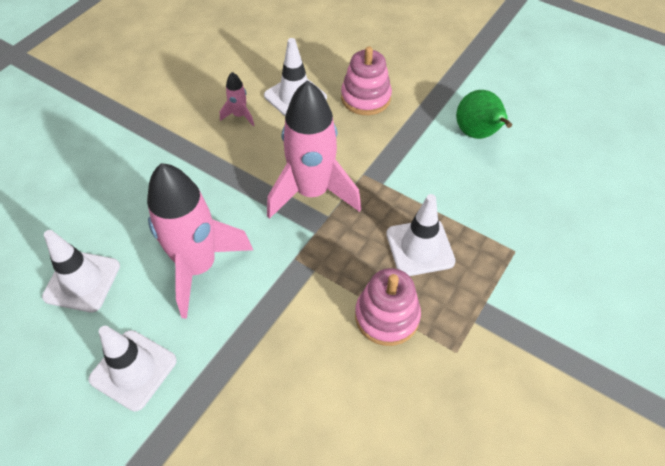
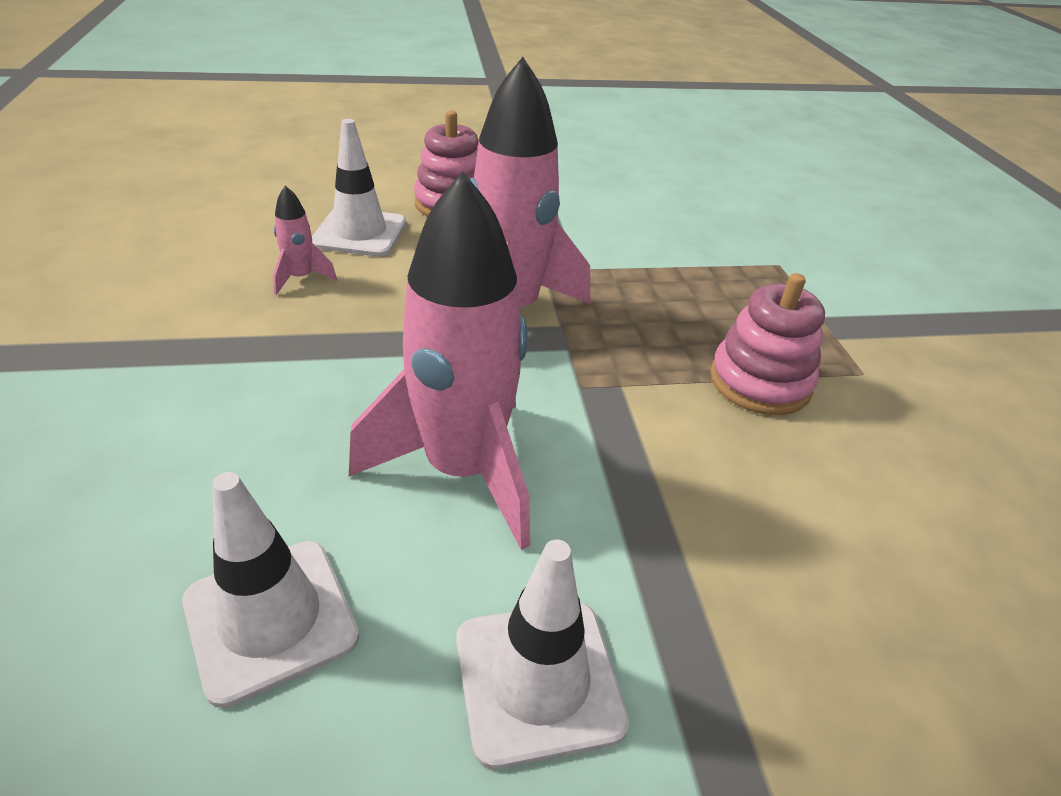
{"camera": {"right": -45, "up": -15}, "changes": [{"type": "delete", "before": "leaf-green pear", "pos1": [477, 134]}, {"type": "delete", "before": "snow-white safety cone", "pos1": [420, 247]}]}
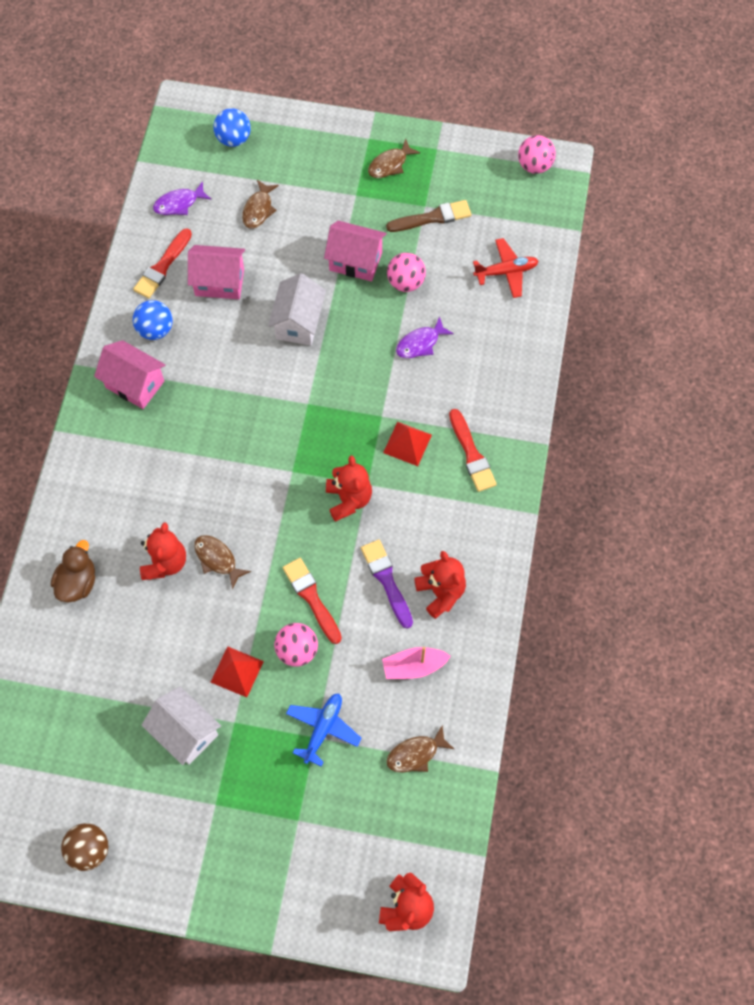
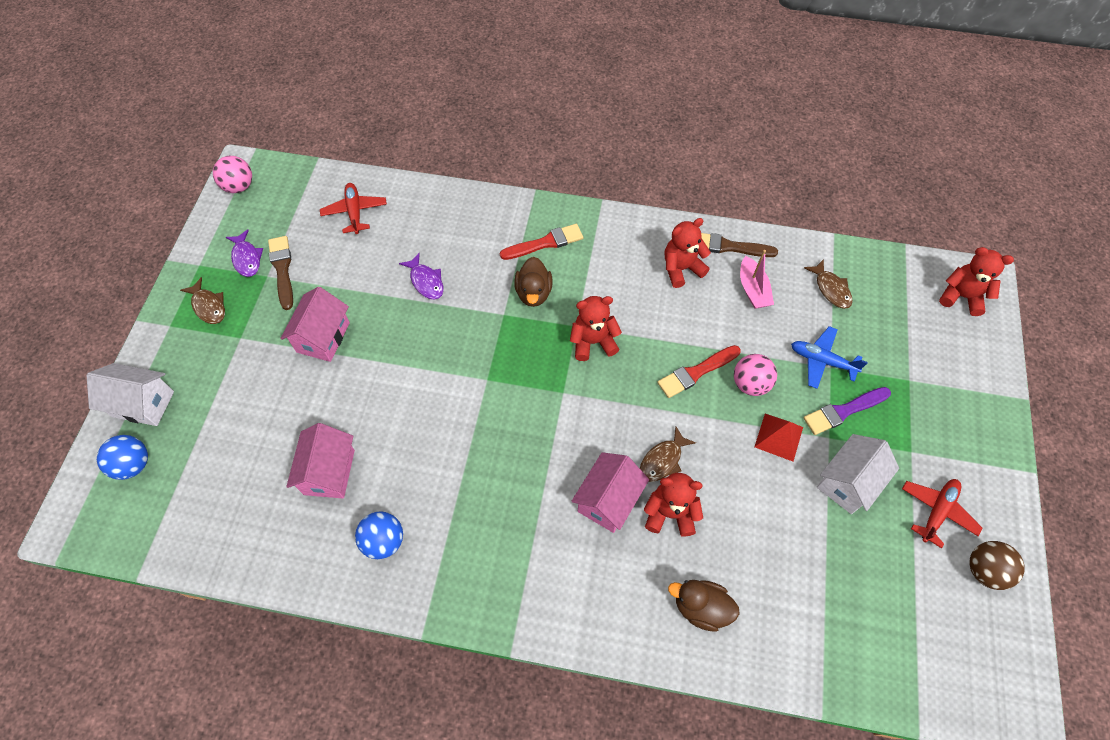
{"camera": {"right": -90, "up": -5}, "changes": [{"type": "delete", "before": "brown fish figure", "pos1": [258, 209]}, {"type": "move", "before": "violet fish figure", "pos1": [179, 203], "pos2": [247, 258]}, {"type": "delete", "before": "crimson paint brush", "pos1": [162, 267]}, {"type": "delete", "before": "rose-pink ball", "pos1": [405, 282]}, {"type": "move", "before": "snow-white toy house", "pos1": [298, 323], "pos2": [143, 404]}, {"type": "move", "before": "rose-pink toy house", "pos1": [135, 384], "pos2": [608, 500]}, {"type": "replace", "before": "crimson pyramid shape", "after": "brown rubber duck", "pos1": [407, 443], "pos2": [533, 293]}, {"type": "move", "before": "violet paint brush", "pos1": [386, 580], "pos2": [843, 411]}, {"type": "insert", "after": "brown paint brush", "pos2": [728, 247]}, {"type": "insert", "after": "crimson plane", "pos2": [937, 511]}]}
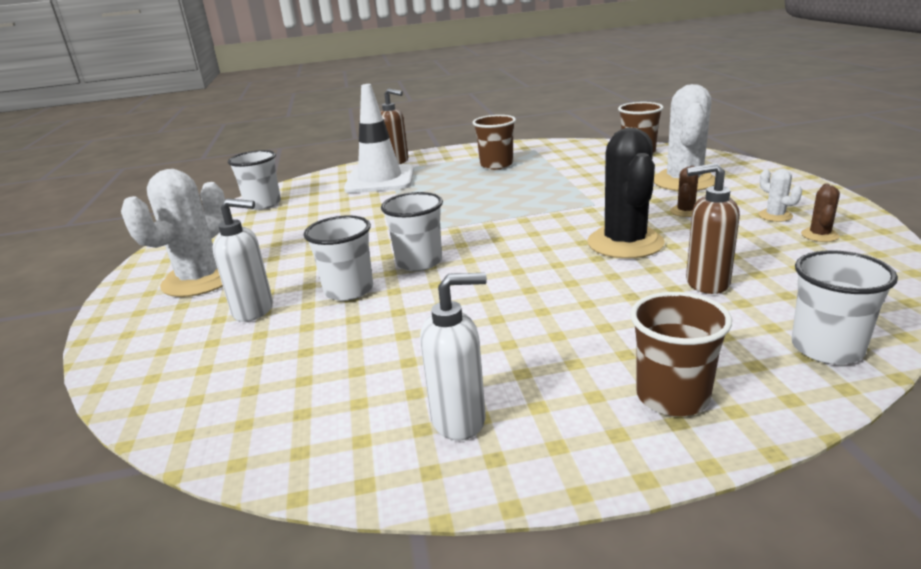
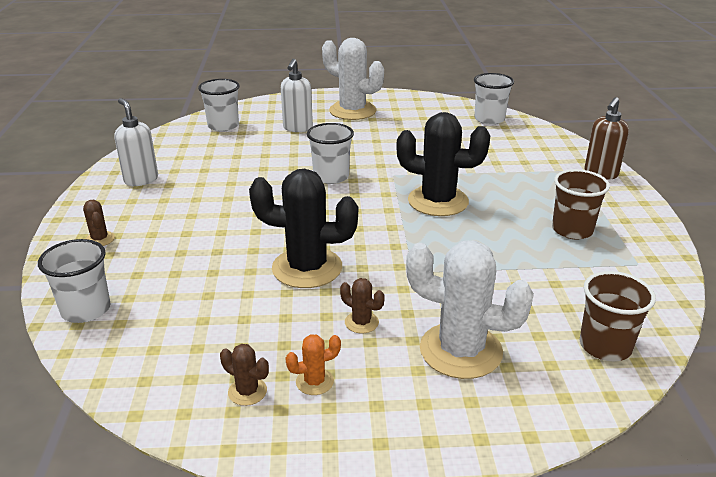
{"camera": {"right": 95, "up": 5}, "changes": [{"type": "delete", "before": "snow-white safety cone", "pos1": [380, 180]}, {"type": "delete", "before": "brown soap pump", "pos1": [706, 283]}, {"type": "recolor", "before": "snow-white saguaro cactus", "after": "bright orange saguaro cactus", "pos1": [775, 216], "pos2": [314, 382]}, {"type": "move", "before": "snow-white cup", "pos1": [348, 290], "pos2": [223, 126]}, {"type": "rotate", "before": "snow-white soap pump", "pos1": [459, 420], "pos2": [141, 180], "turn": 150}, {"type": "replace", "before": "brown cup", "after": "brown saguaro cactus", "pos1": [672, 397], "pos2": [100, 239]}, {"type": "insert", "after": "ebony saguaro cactus", "pos2": [438, 201]}]}
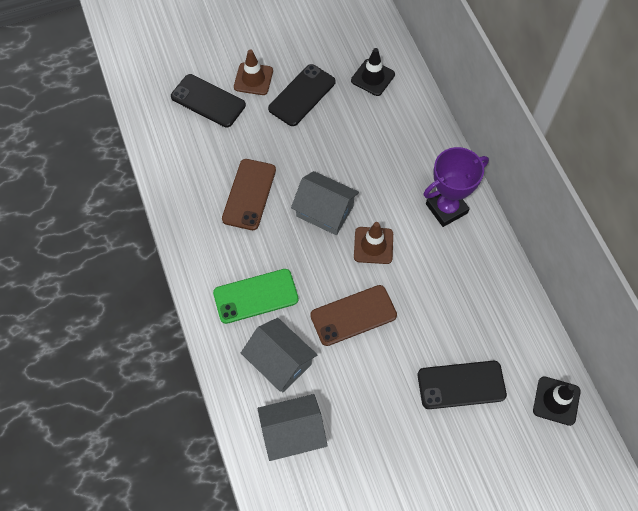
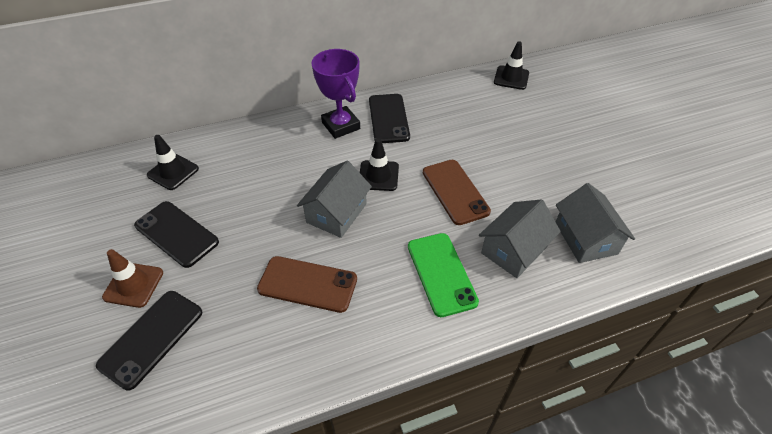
{"camera": {"right": -90, "up": -15}, "changes": [{"type": "recolor", "before": "brown safety cone", "after": "ebony safety cone", "pos1": [373, 245], "pos2": [378, 176]}, {"type": "move", "before": "ebony mobile phone", "pos1": [461, 385], "pos2": [388, 118]}]}
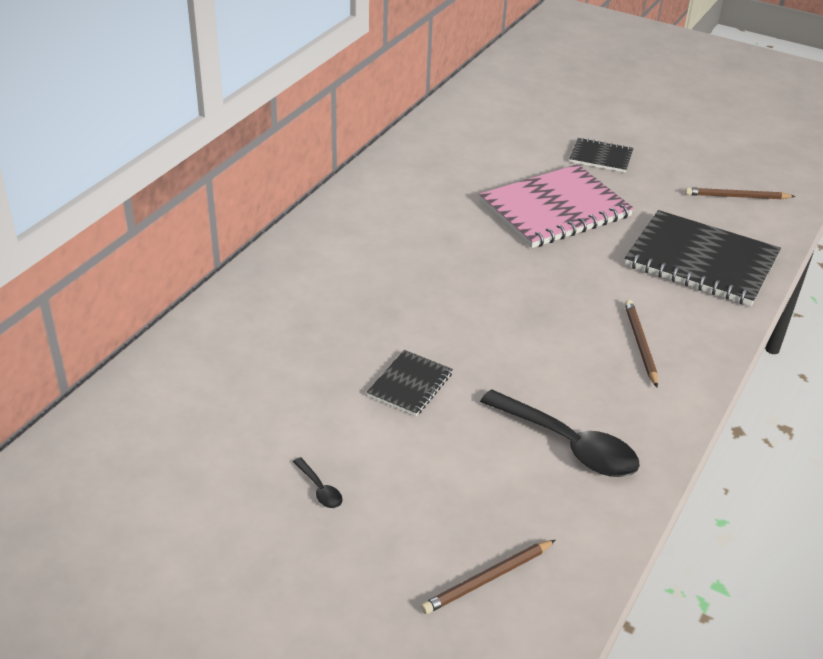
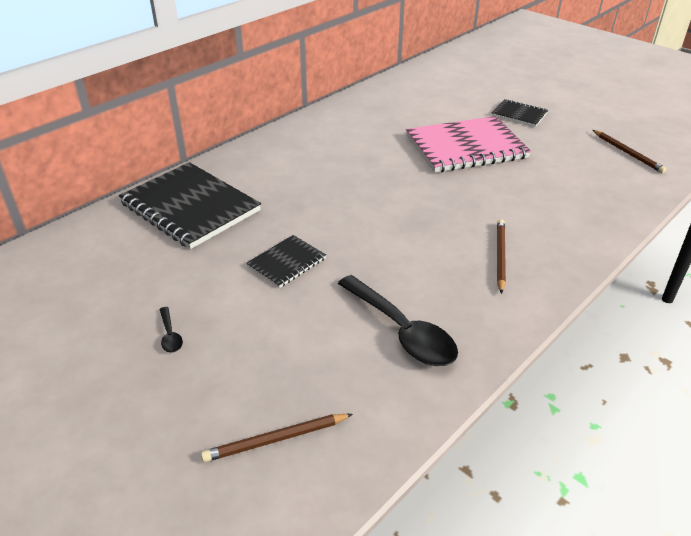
{"camera": {"right": 15, "up": 0}, "changes": [{"type": "rotate", "before": "brown pencil", "pos1": [737, 197], "pos2": [627, 153], "turn": -135}, {"type": "move", "before": "ebony notepad", "pos1": [701, 261], "pos2": [190, 207]}]}
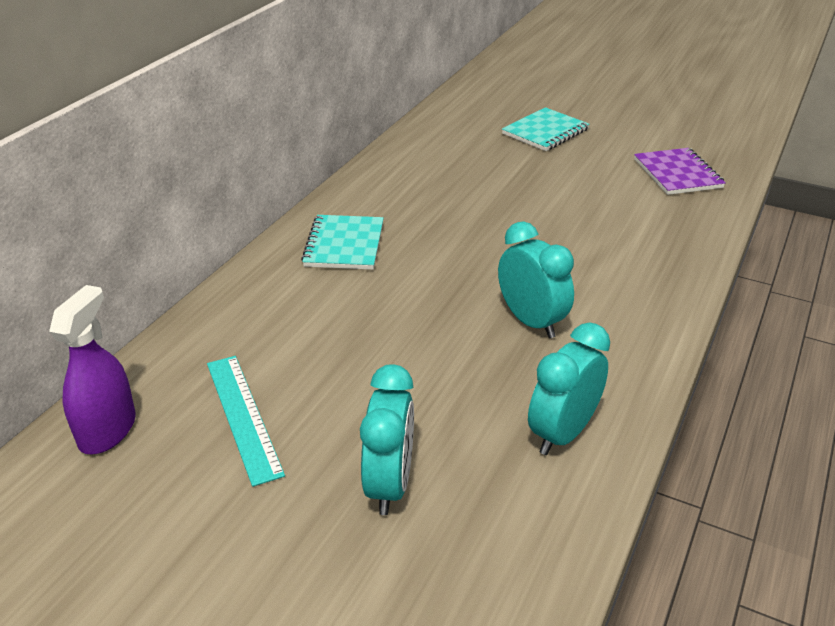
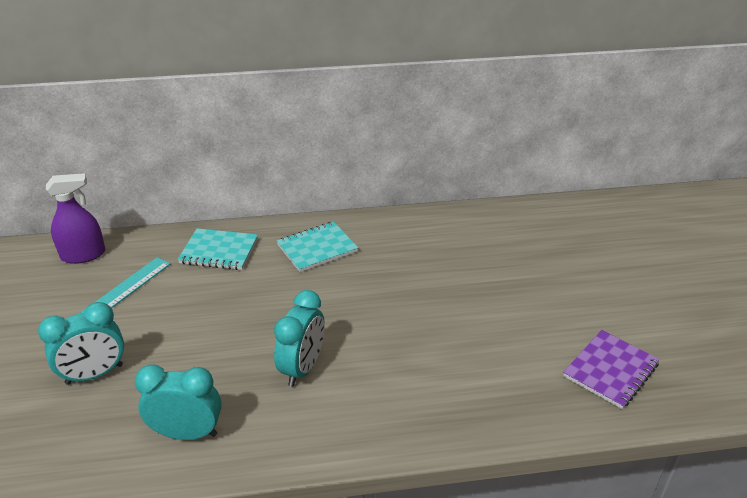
{"camera": {"right": 55, "up": 0}, "changes": [{"type": "move", "before": "aqua notepad", "pos1": [545, 132], "pos2": [219, 251]}]}
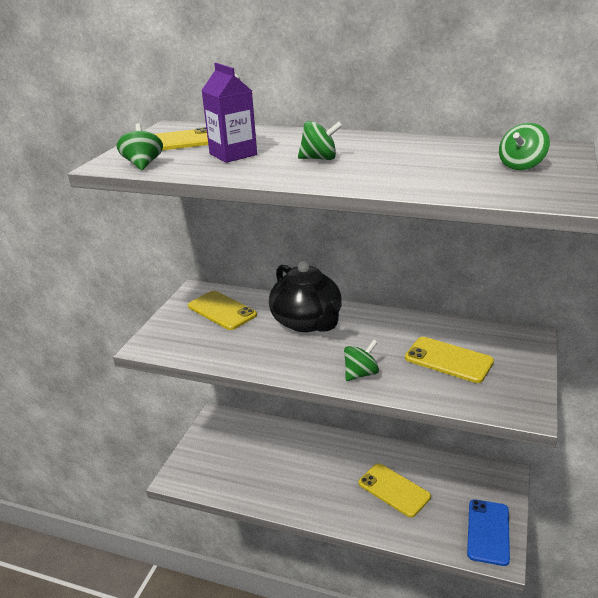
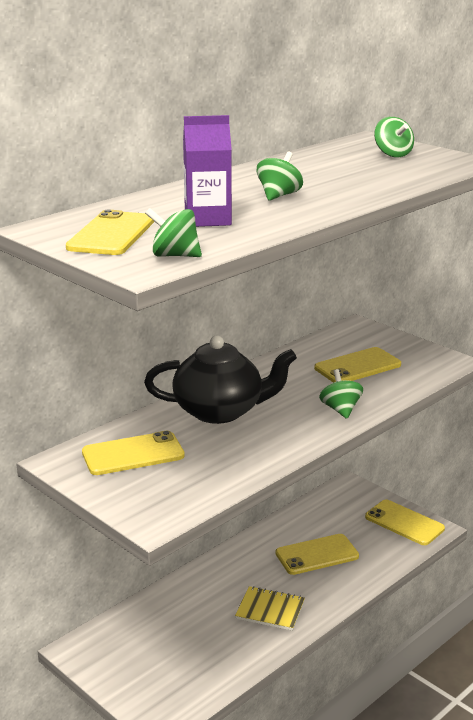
{"camera": {"right": -65, "up": -5}, "changes": [{"type": "recolor", "before": "royal blue mobile phone", "after": "golden mobile phone", "pos1": [488, 532], "pos2": [404, 523]}, {"type": "insert", "after": "golden notepad", "pos2": [270, 610]}]}
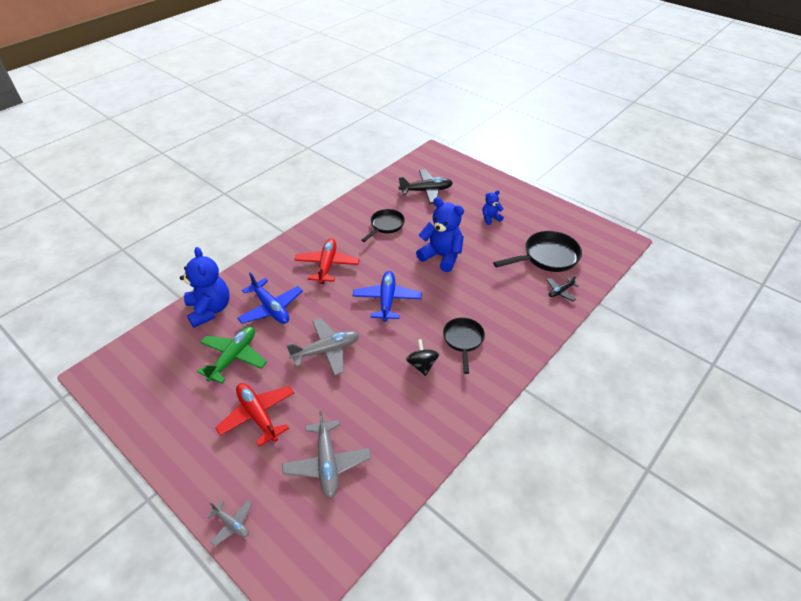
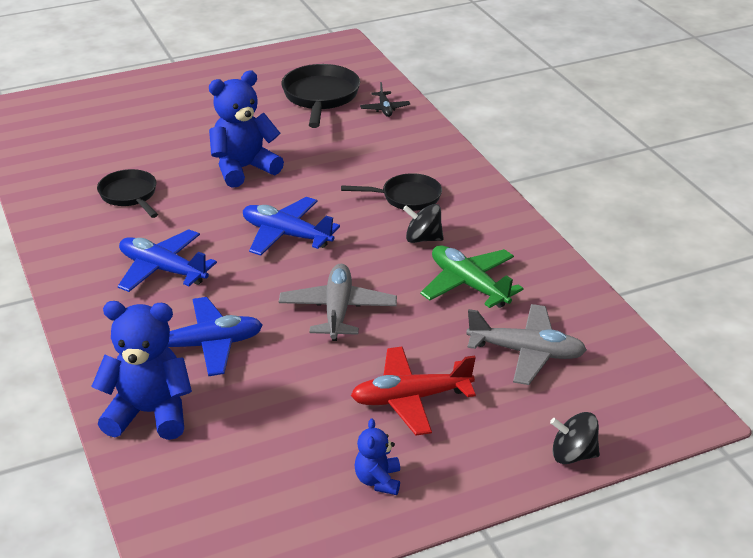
{"camera": {"right": -65, "up": -10}, "changes": [{"type": "delete", "before": "ebony plane", "pos1": [426, 191]}, {"type": "move", "before": "royal blue stuffed bear", "pos1": [490, 218], "pos2": [378, 480]}, {"type": "recolor", "before": "crimson plane", "after": "royal blue plane", "pos1": [327, 265], "pos2": [163, 270]}, {"type": "rotate", "before": "ebony skillet", "pos1": [463, 340], "pos2": [407, 197], "turn": 150}, {"type": "move", "before": "leaf-green plane", "pos1": [233, 357], "pos2": [469, 285]}, {"type": "replace", "before": "ash-grey plane", "after": "ebony spinning top", "pos1": [232, 524], "pos2": [573, 455]}]}
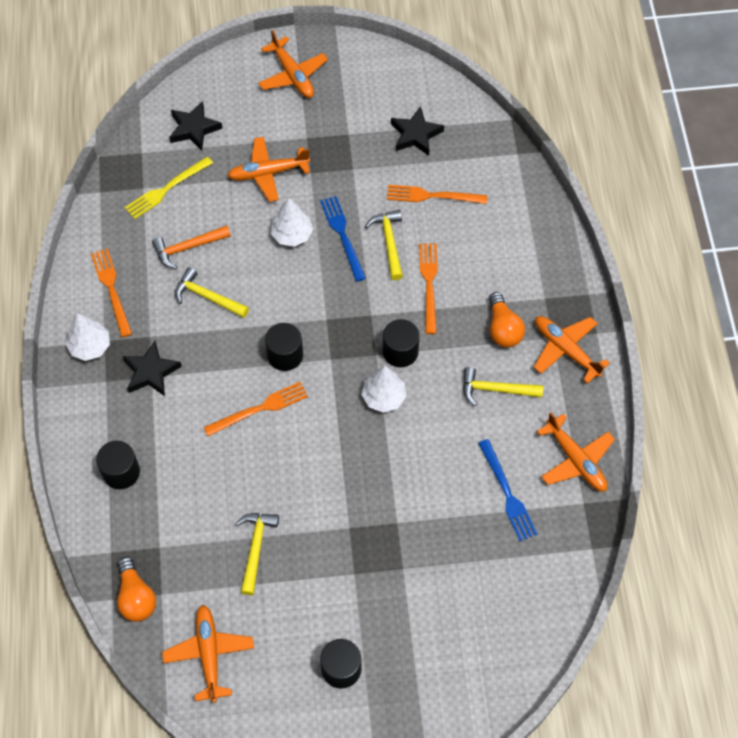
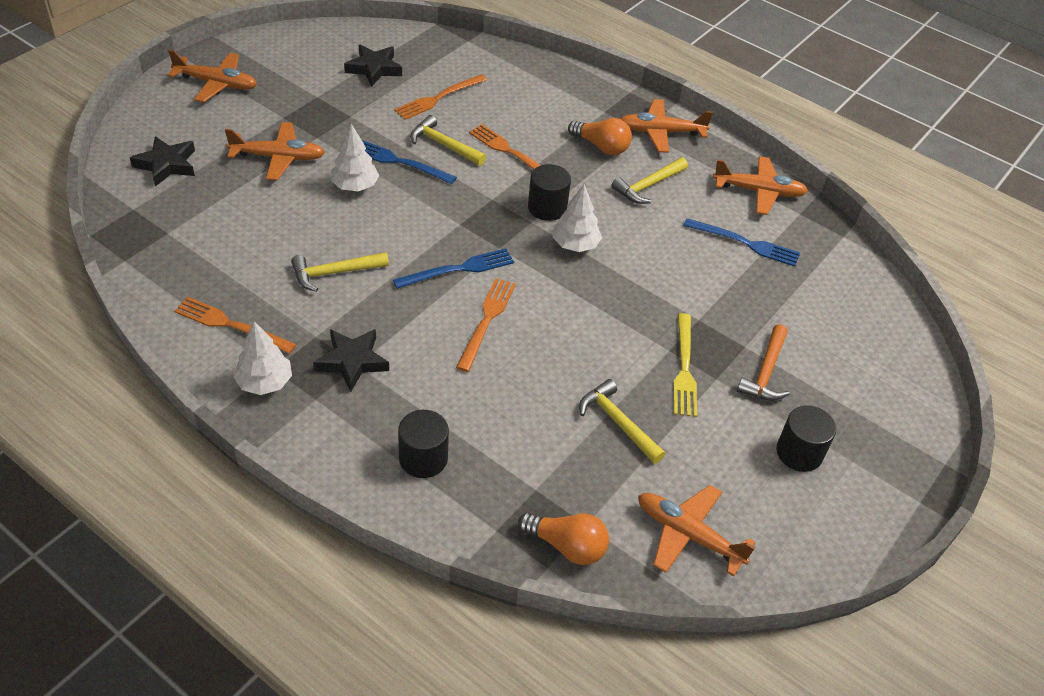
{"camera": {"right": -50, "up": -15}, "changes": [{"type": "rotate", "before": "bright orange plane", "pos1": [268, 173], "pos2": [278, 157], "turn": -120}, {"type": "move", "before": "golden fork", "pos1": [166, 189], "pos2": [684, 368]}, {"type": "move", "before": "bright orange hammer", "pos1": [187, 248], "pos2": [765, 372]}, {"type": "replace", "before": "ebony cylinder shape", "after": "royal blue fork", "pos1": [285, 355], "pos2": [458, 269]}]}
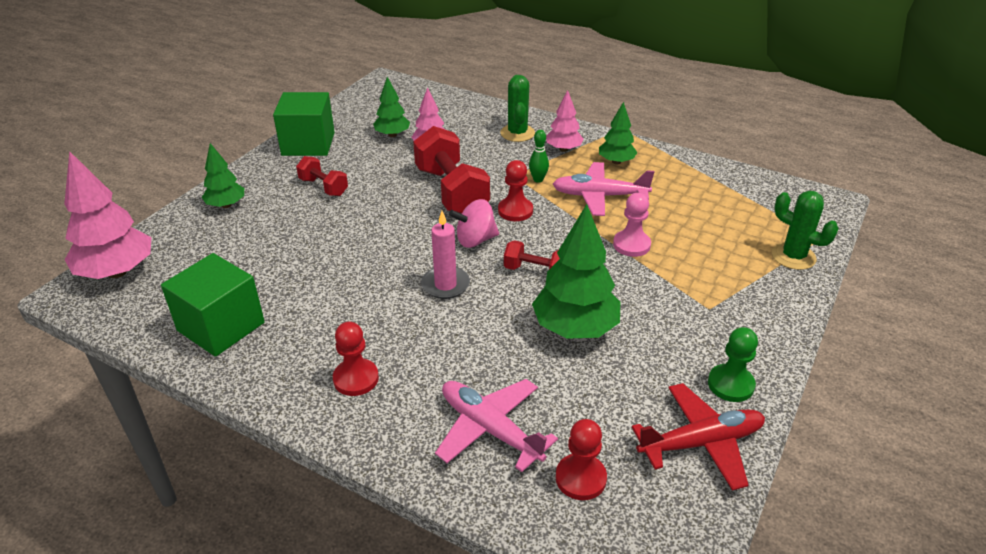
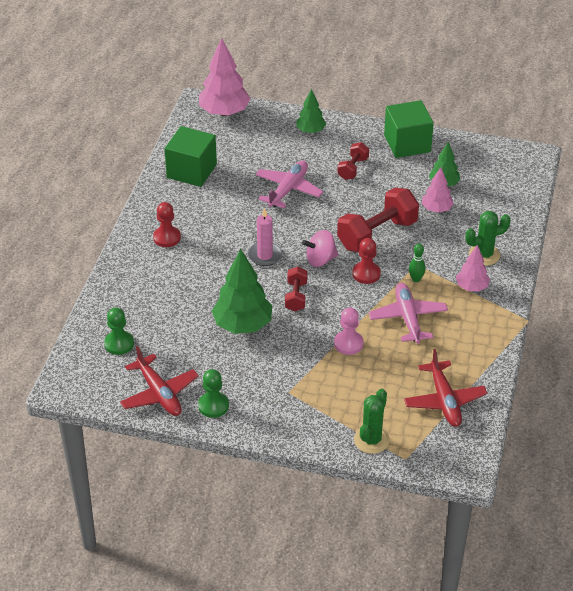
{"camera": {"right": 75, "up": 5}, "changes": [{"type": "delete", "before": "leaf-green toy tree", "pos1": [616, 162]}, {"type": "rotate", "before": "rose-pink spinning top", "pos1": [475, 240], "pos2": [320, 260], "turn": -75}, {"type": "move", "before": "rose-pink plane", "pos1": [490, 429], "pos2": [288, 189]}, {"type": "recolor", "before": "crimson chess pawn", "after": "leaf-green chess pawn", "pos1": [580, 478], "pos2": [119, 344]}, {"type": "insert", "after": "crimson plane", "pos2": [444, 401]}]}
